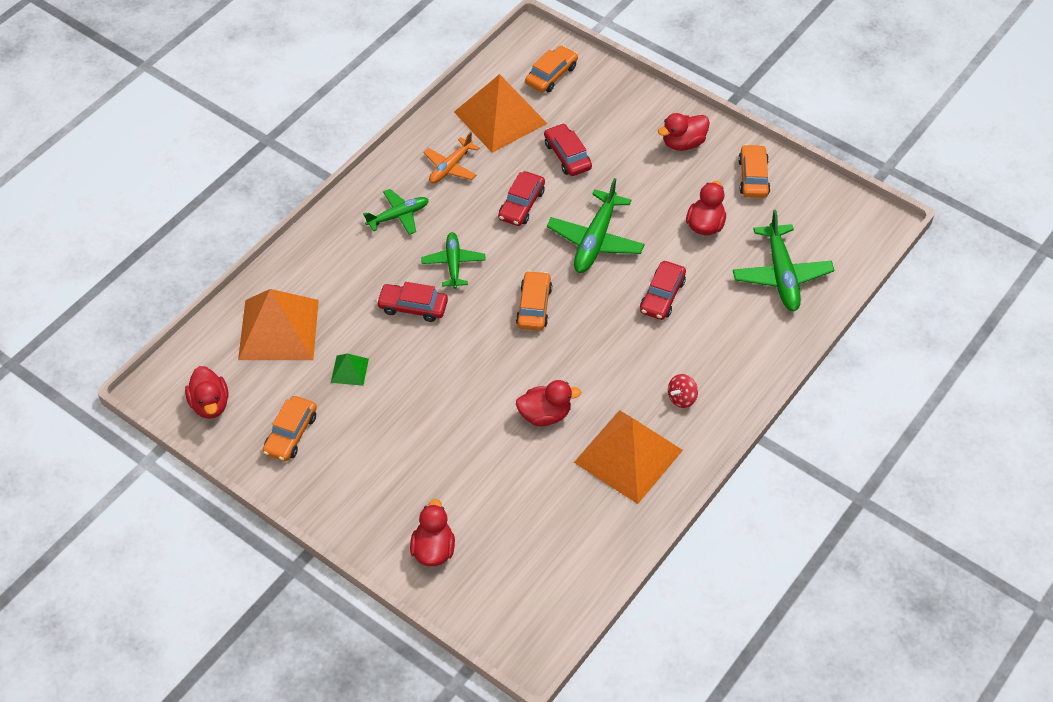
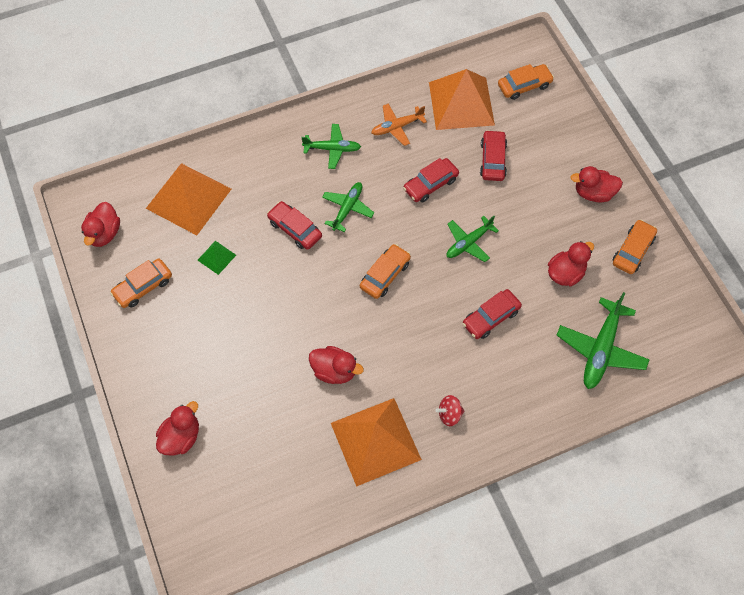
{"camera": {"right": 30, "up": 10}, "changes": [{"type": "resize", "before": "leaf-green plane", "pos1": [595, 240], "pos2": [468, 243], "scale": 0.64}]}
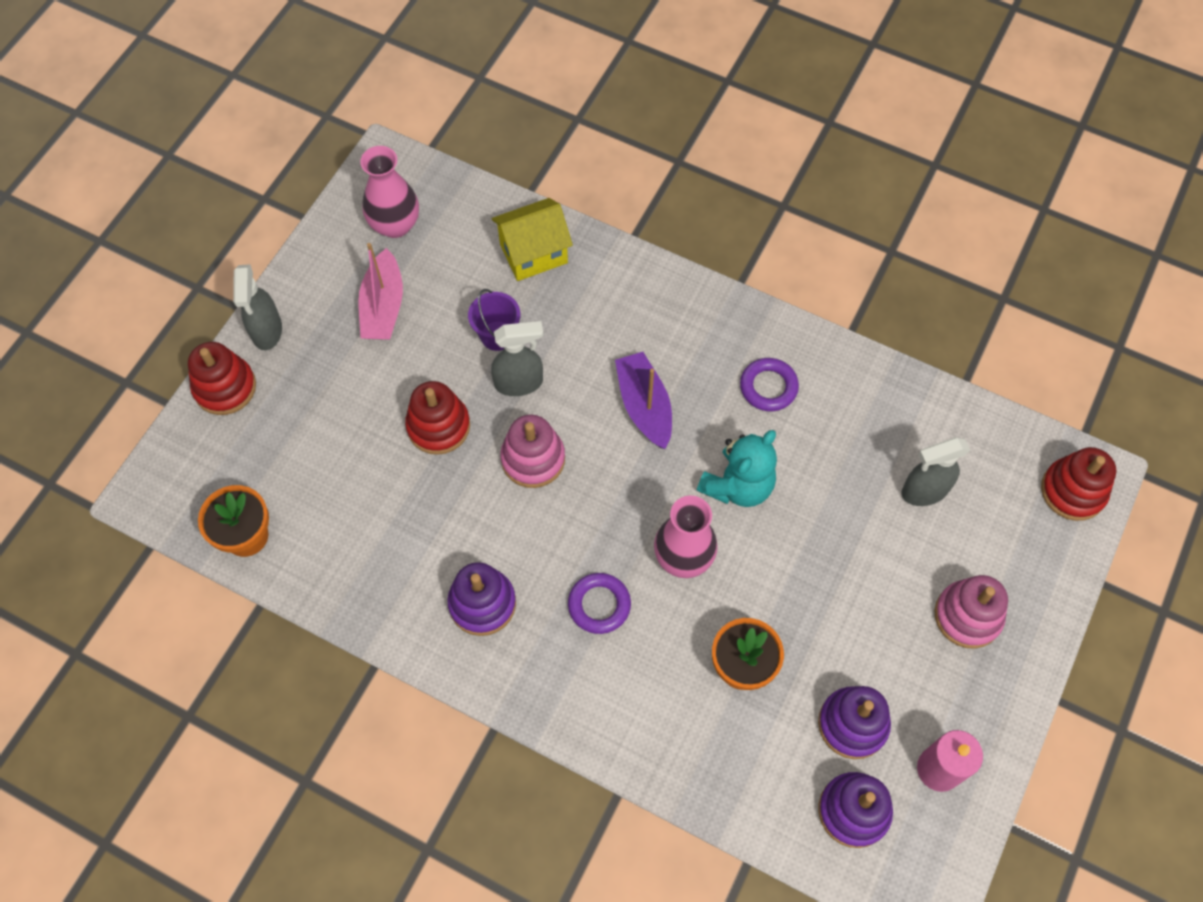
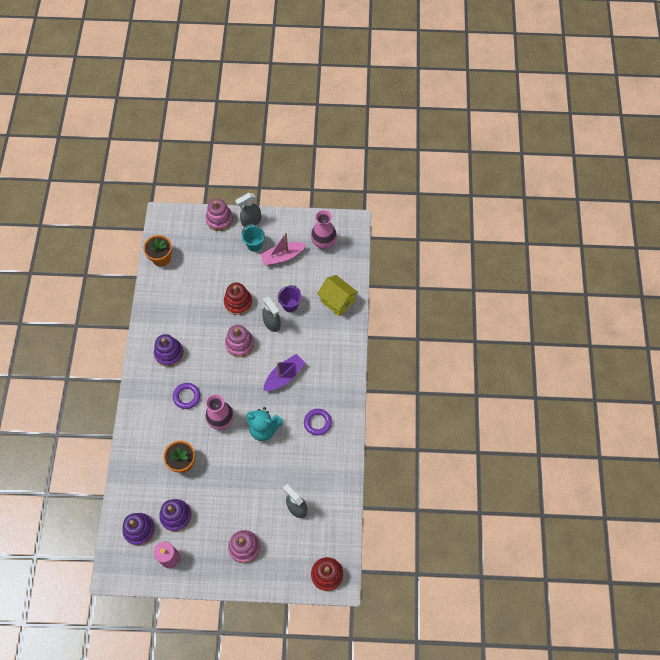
{"camera": {"right": 65, "up": 0}, "changes": [{"type": "recolor", "before": "crimson stacking rings", "after": "rose-pink stacking rings", "pos1": [225, 387], "pos2": [219, 219]}, {"type": "insert", "after": "aqua pail", "pos2": [254, 245]}]}
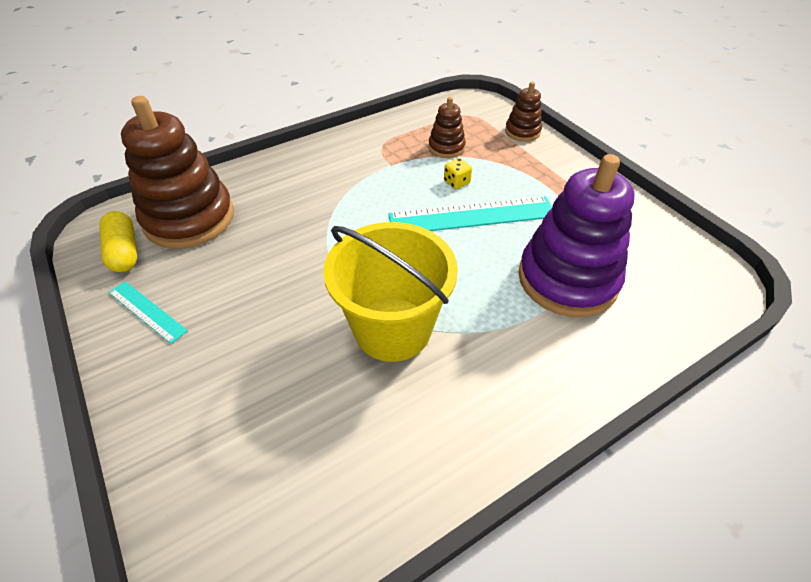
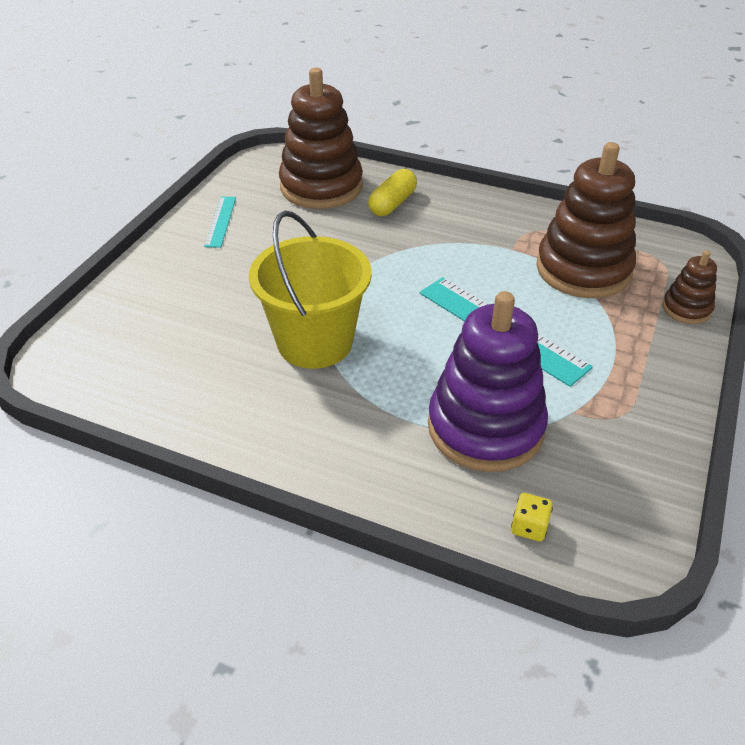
{"camera": {"right": 55, "up": -5}, "changes": [{"type": "resize", "before": "brown stacking rings", "pos1": [446, 147], "pos2": [583, 269], "scale": 2.08}, {"type": "move", "before": "golden die", "pos1": [456, 182], "pos2": [529, 527]}, {"type": "move", "before": "golden pill", "pos1": [124, 251], "pos2": [392, 204]}]}
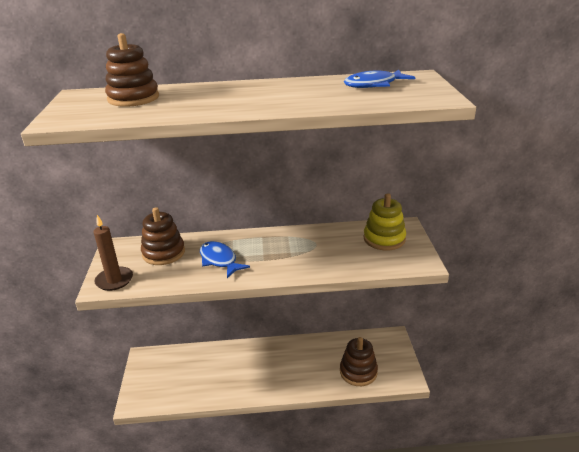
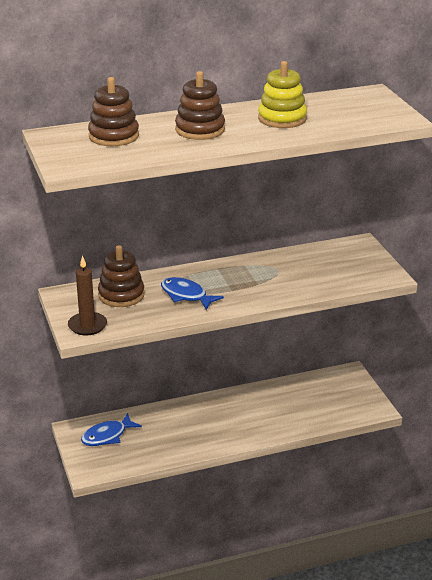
{"camera": {"right": -15, "up": 0}, "changes": [{"type": "move", "before": "royal blue fish figure", "pos1": [374, 85], "pos2": [107, 436]}, {"type": "move", "before": "golden stacking rings", "pos1": [384, 239], "pos2": [282, 119]}, {"type": "move", "before": "brown stacking rings", "pos1": [358, 372], "pos2": [200, 130]}]}
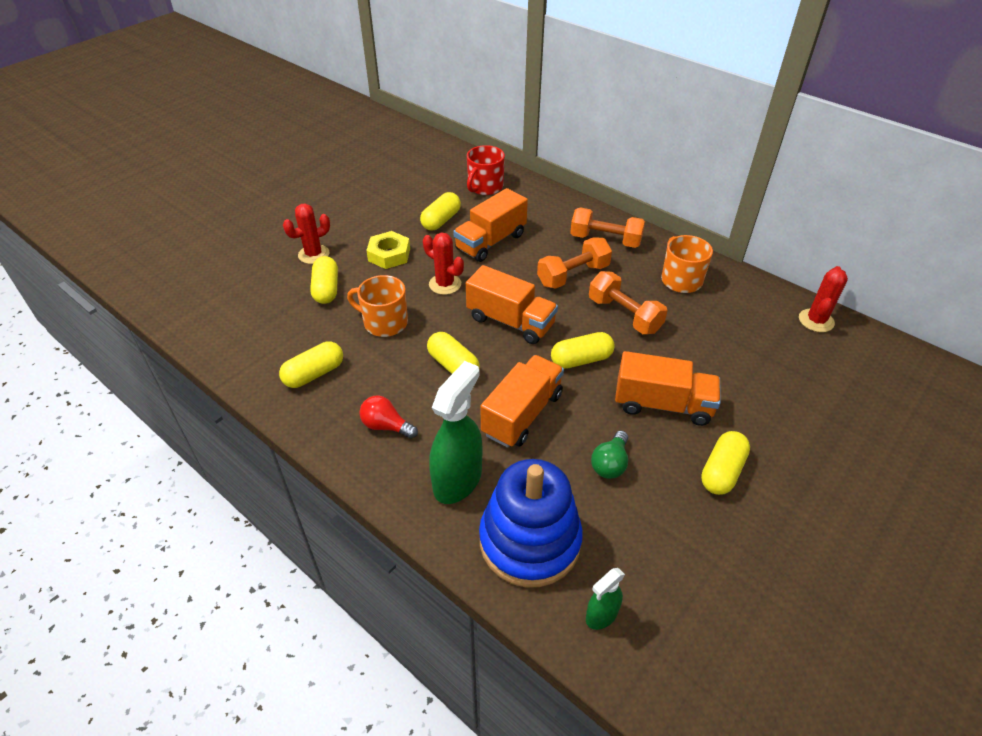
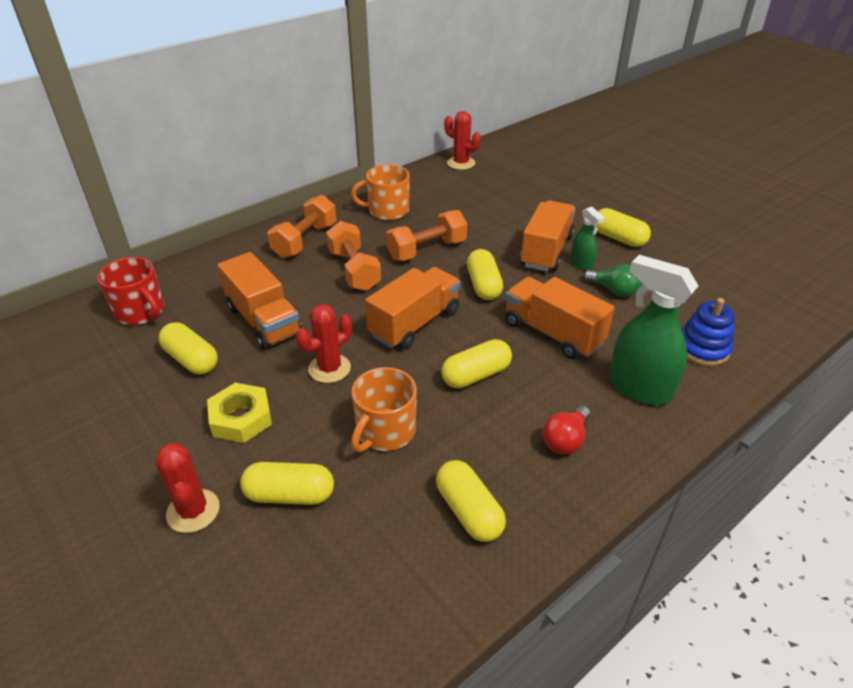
{"camera": {"right": -80, "up": -5}, "changes": [{"type": "resize", "before": "royal blue stacking rings", "pos1": [529, 541], "pos2": [702, 349], "scale": 0.56}, {"type": "move", "before": "leaf-green spray bottle", "pos1": [601, 615], "pos2": [581, 263]}]}
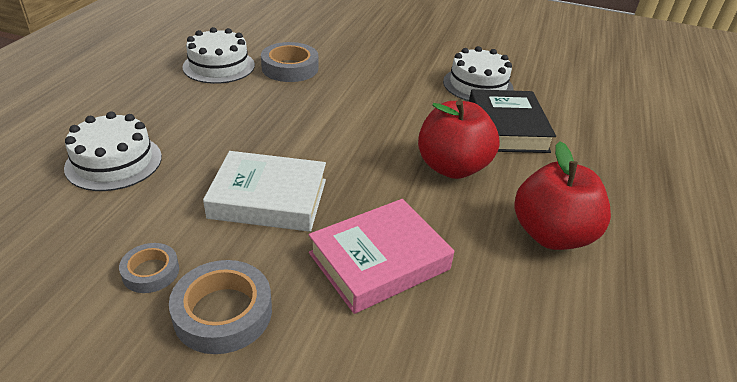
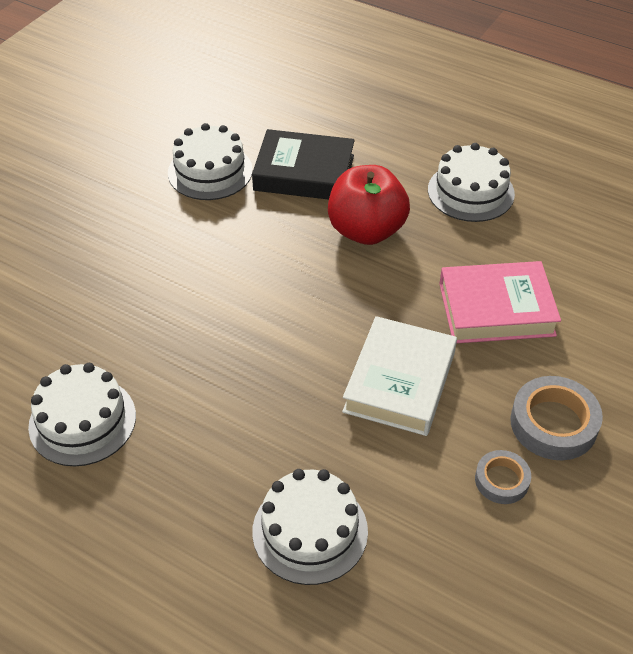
{"camera": {"right": -75, "up": 10}, "changes": [{"type": "delete", "before": "ash-grey tape", "pos1": [290, 68]}, {"type": "replace", "before": "crimson apple fruit", "after": "snow-white layer cake", "pos1": [551, 235], "pos2": [470, 192]}, {"type": "rotate", "before": "rose-pink book", "pos1": [379, 261], "pos2": [496, 309], "turn": -75}]}
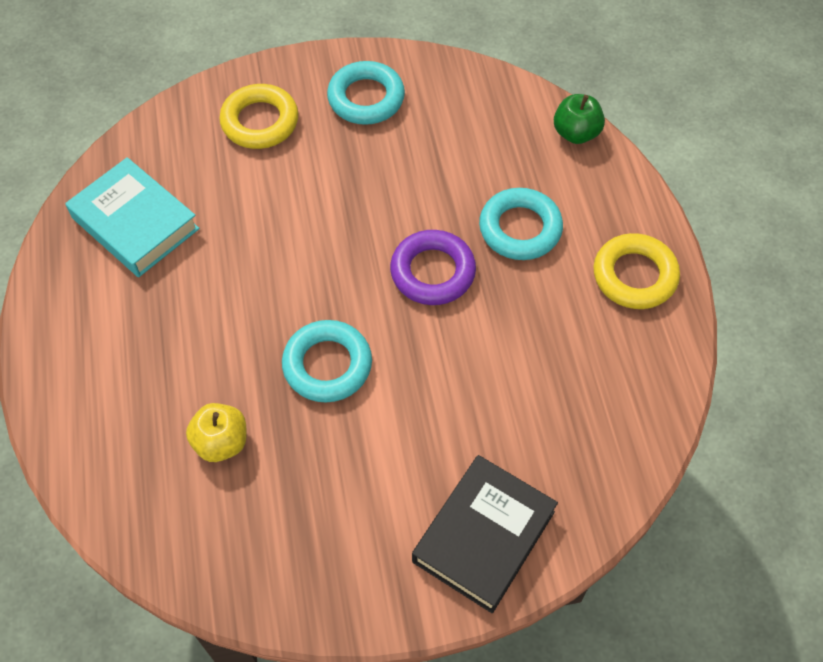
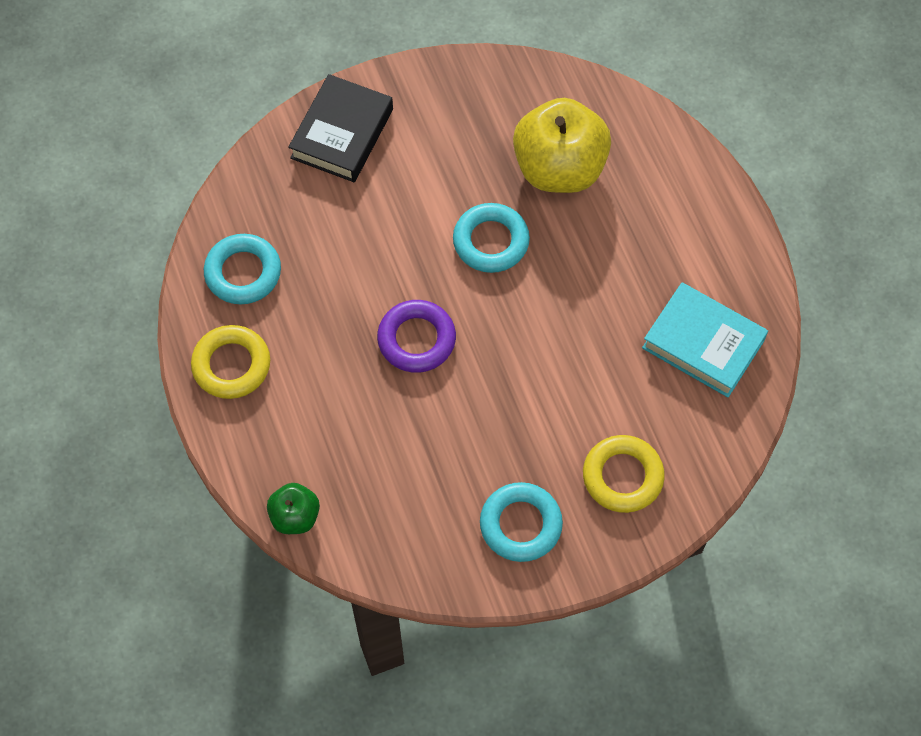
{"camera": {"right": 170, "up": 5}, "changes": [{"type": "move", "before": "aqua torus", "pos1": [520, 229], "pos2": [243, 273]}, {"type": "resize", "before": "golden apple fruit", "pos1": [221, 442], "pos2": [559, 168], "scale": 2.02}]}
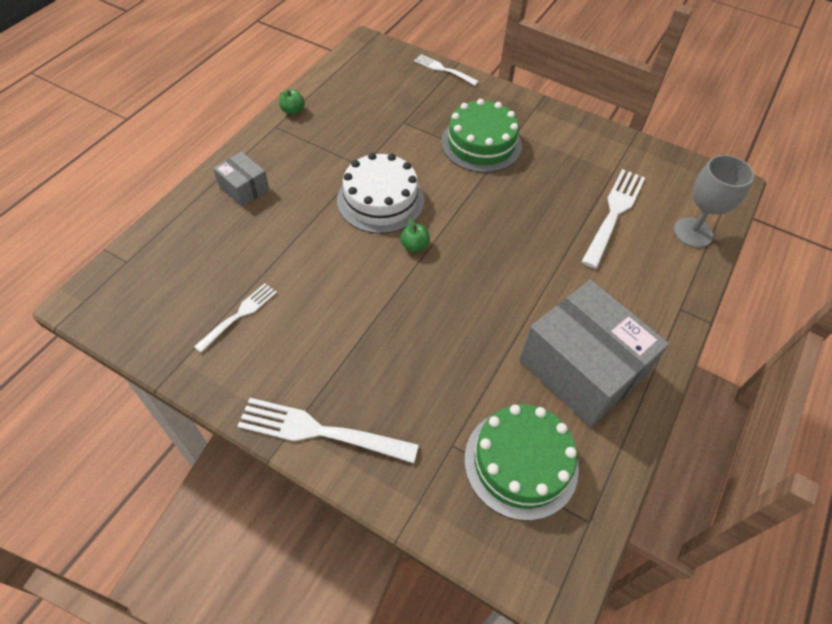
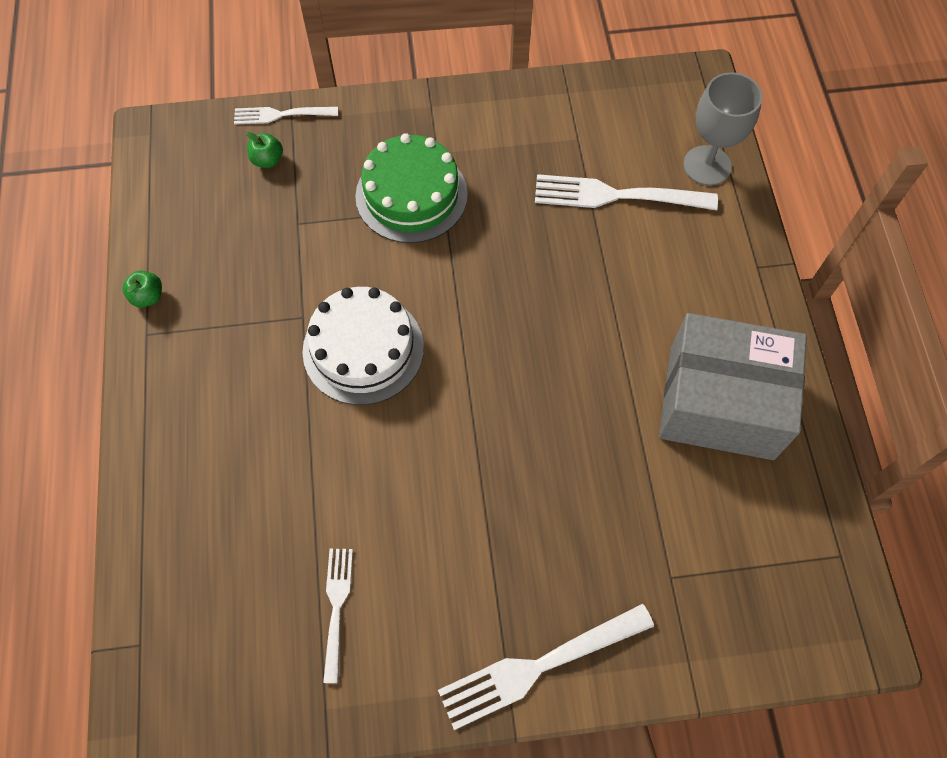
{"camera": {"right": -35, "up": 10}, "changes": [{"type": "delete", "before": "ash-grey package", "pos1": [244, 188]}, {"type": "rotate", "before": "snow-white fork", "pos1": [614, 214], "pos2": [618, 195], "turn": -75}, {"type": "move", "before": "leaf-green apple fruit", "pos1": [415, 246], "pos2": [267, 160]}, {"type": "delete", "before": "leaf-green layer cake", "pos1": [521, 462]}]}
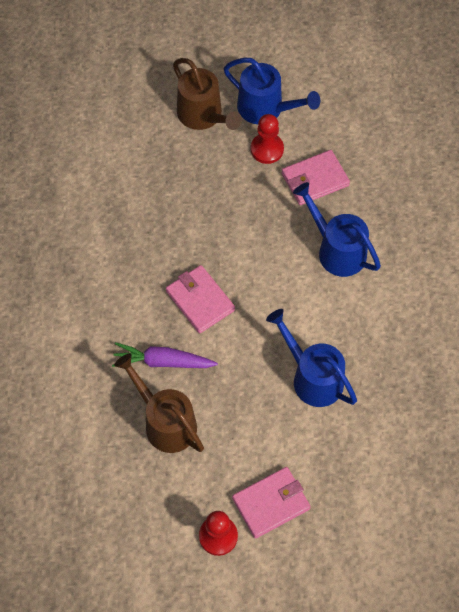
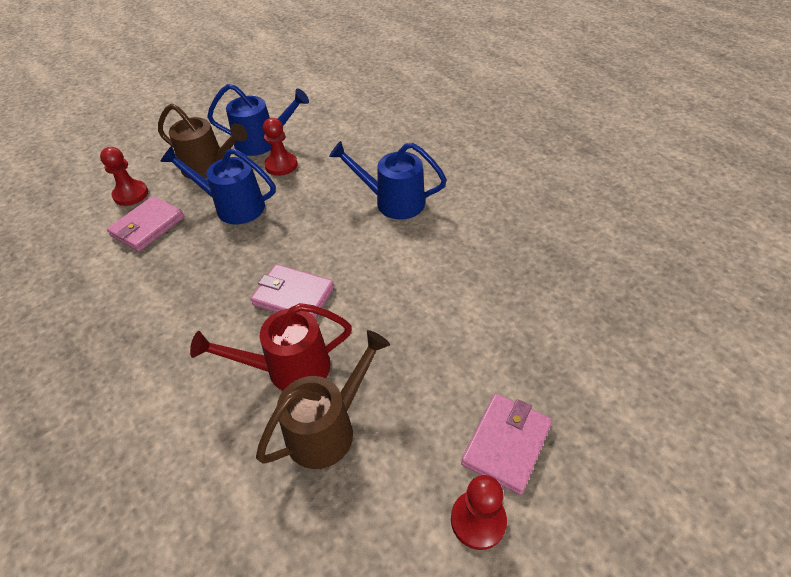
{"camera": {"right": -30, "up": -15}, "changes": [{"type": "move", "before": "rose-pink wallet", "pos1": [315, 179], "pos2": [148, 226]}, {"type": "move", "before": "royal blue watering pot", "pos1": [312, 377], "pos2": [232, 207]}, {"type": "replace", "before": "violet root vegetable", "after": "crimson watering pot", "pos1": [162, 362], "pos2": [288, 369]}, {"type": "rotate", "before": "brown watering pot", "pos1": [165, 421], "pos2": [328, 427], "turn": 120}, {"type": "insert", "after": "crimson chess pawn", "pos2": [131, 194]}]}
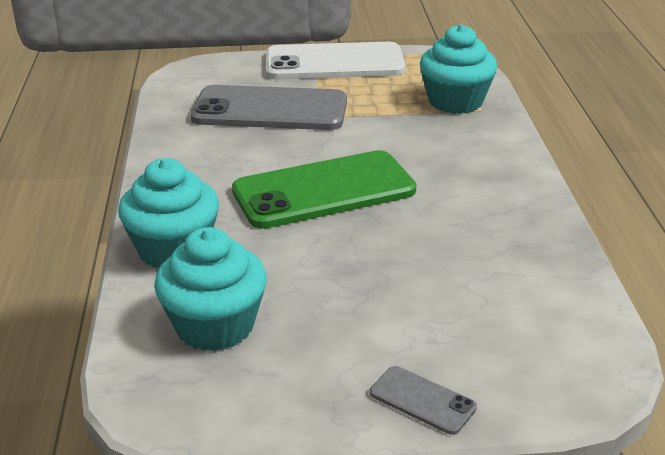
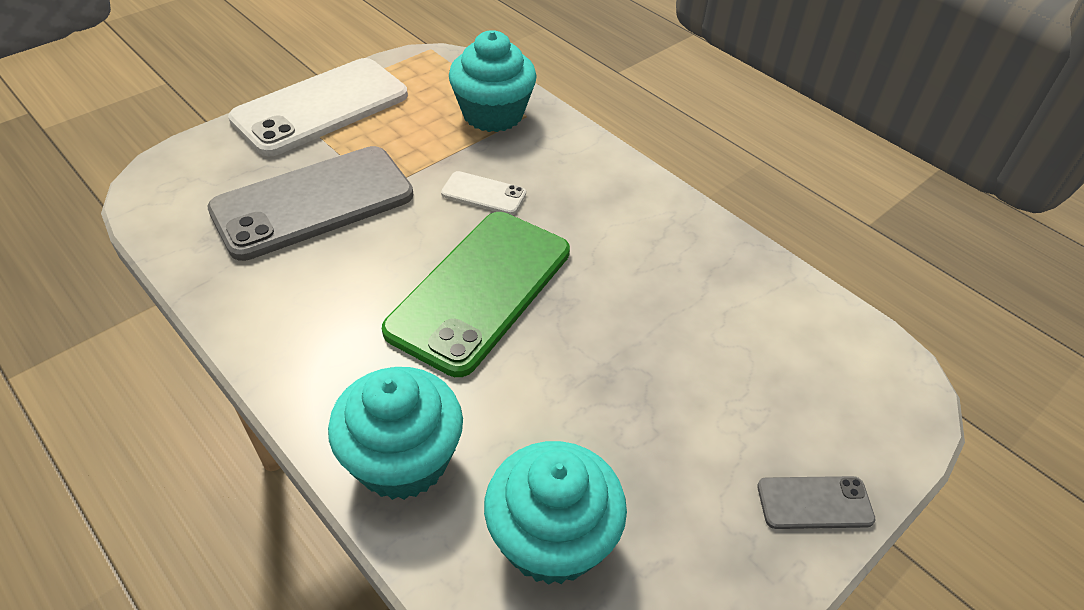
{"camera": {"right": -40, "up": 15}, "changes": [{"type": "insert", "after": "snow-white mobile phone", "pos2": [483, 194]}]}
